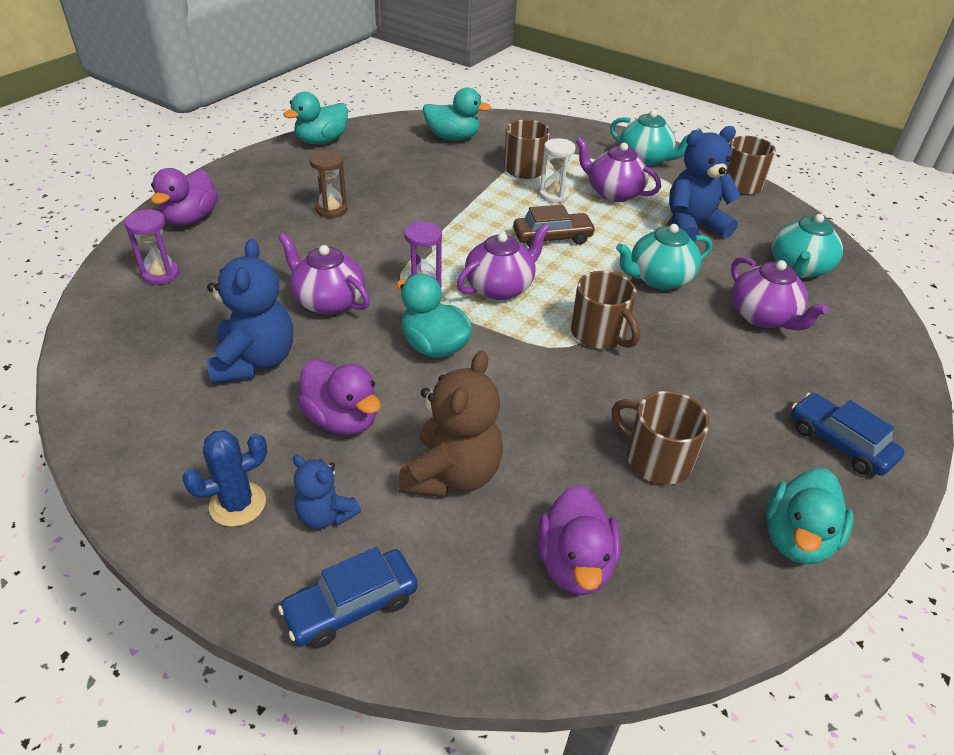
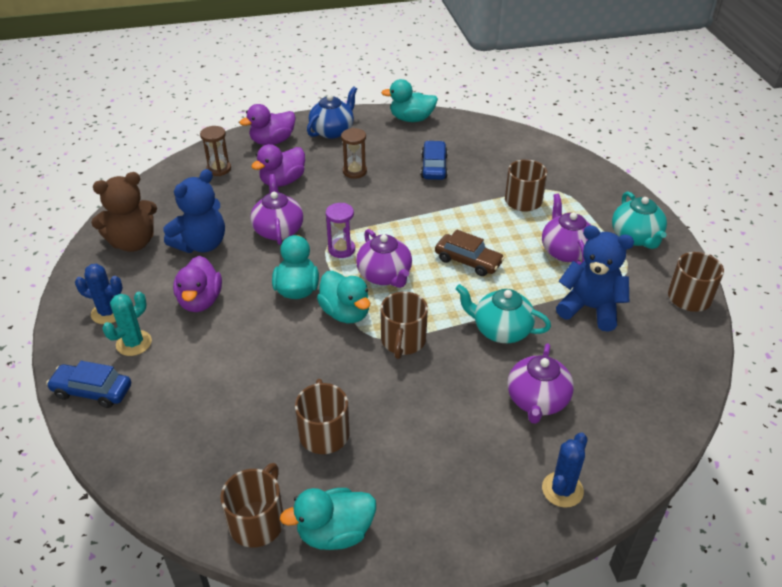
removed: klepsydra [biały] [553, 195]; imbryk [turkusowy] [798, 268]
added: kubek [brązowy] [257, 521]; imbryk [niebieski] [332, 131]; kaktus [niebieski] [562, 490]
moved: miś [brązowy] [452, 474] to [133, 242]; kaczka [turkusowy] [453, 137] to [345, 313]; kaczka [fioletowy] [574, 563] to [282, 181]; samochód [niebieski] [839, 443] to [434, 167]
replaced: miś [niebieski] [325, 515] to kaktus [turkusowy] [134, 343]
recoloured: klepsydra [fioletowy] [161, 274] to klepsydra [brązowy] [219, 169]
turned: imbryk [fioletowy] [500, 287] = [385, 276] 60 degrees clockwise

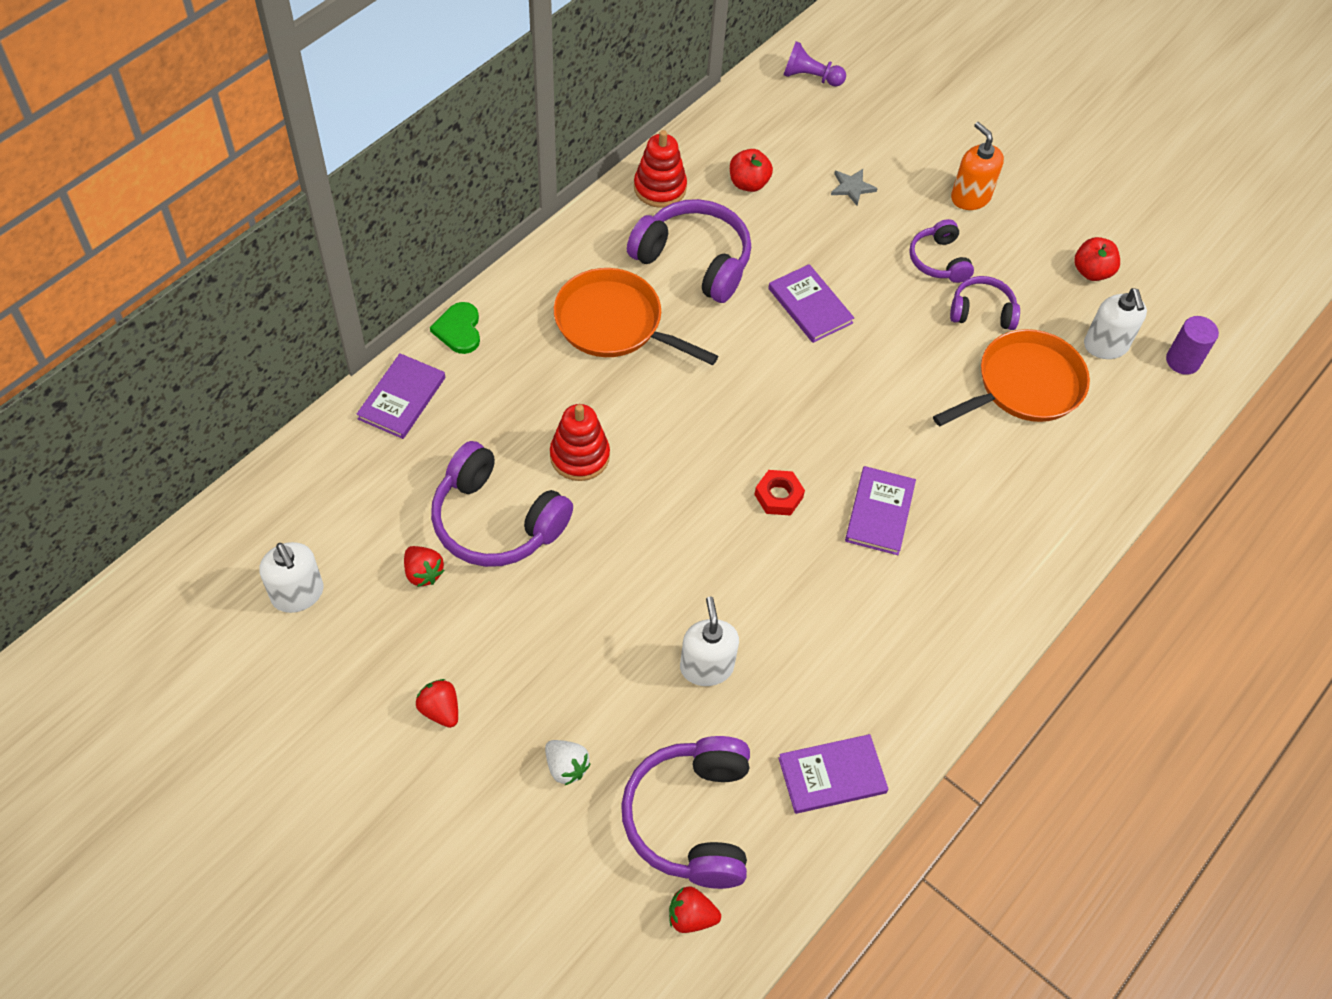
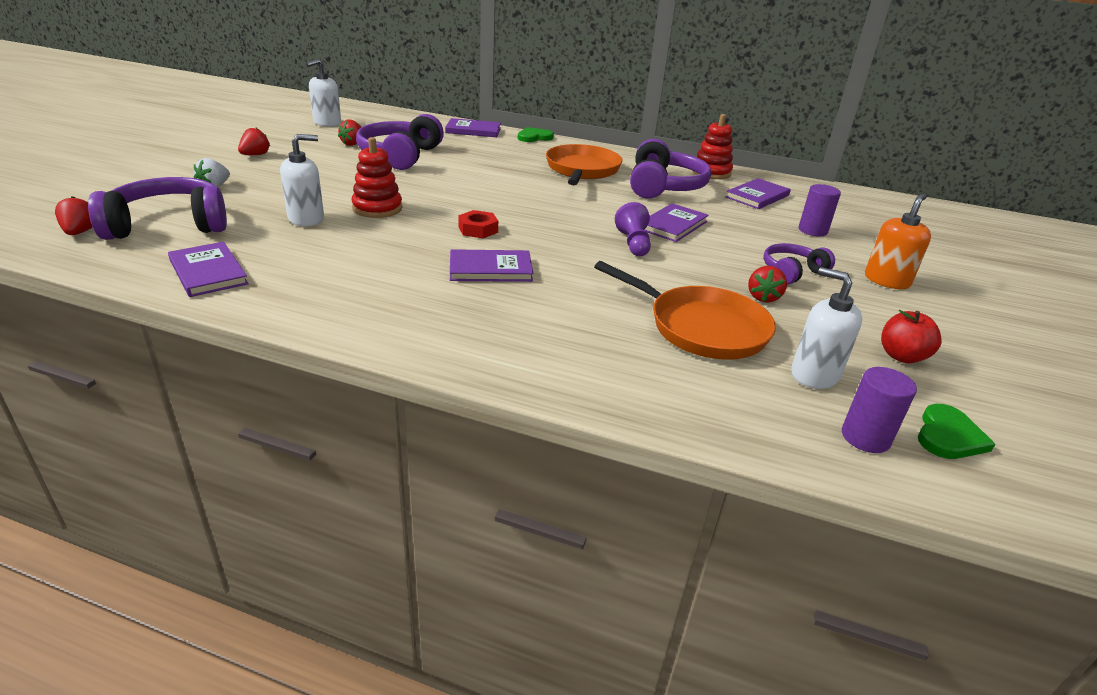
added: serce [zielony] [948, 436]
moved: zabawka nakładanka [czerwony] [579, 456] to [377, 208]; pionek [fioletowy] [810, 77] to [633, 244]
replaced: jabłko [czerwony] [748, 183] to książka [fioletowy] [757, 196]; gwiazda [szary] [852, 187] to walec [fioletowy] [812, 230]; słuchawki [fioletowy] [982, 311] to truskawka [czerwony] [763, 297]
turned: dozownik mydła [biały] [1105, 346] = [814, 375] 75 degrees clockwise

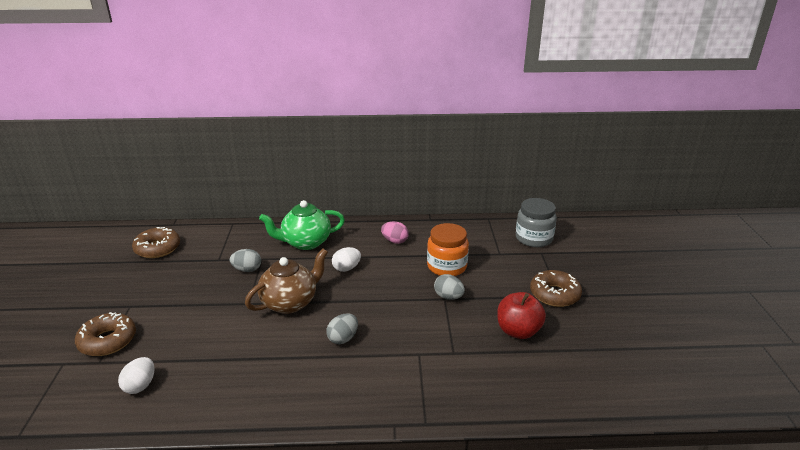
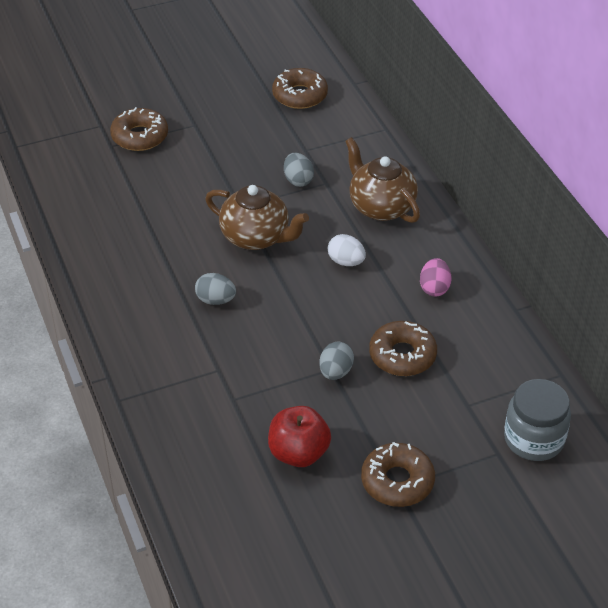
removed: jajko [biały] [140, 386]
replaced: słoik [pomarańczowy] [447, 266] to donut [brązowy] [402, 355]
recoloured: imbryk [zielony] [305, 242] to imbryk [brązowy] [381, 207]

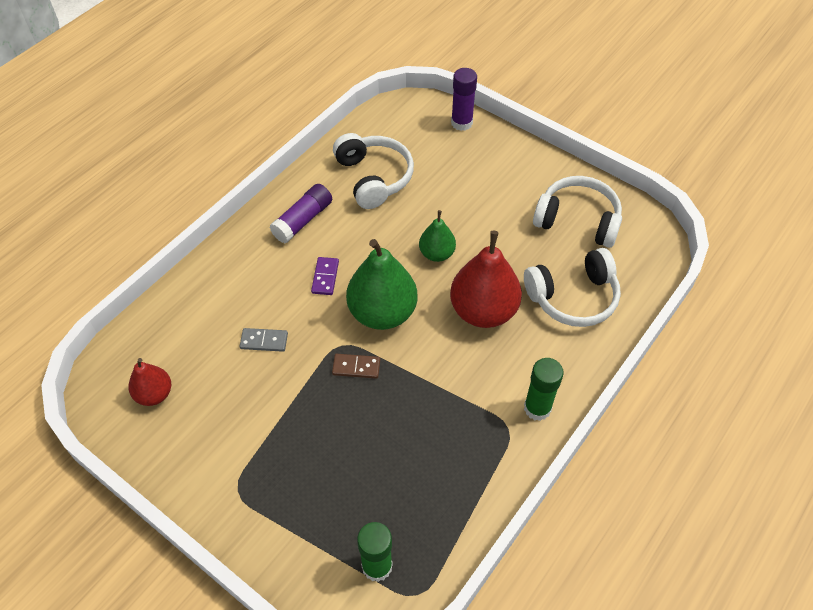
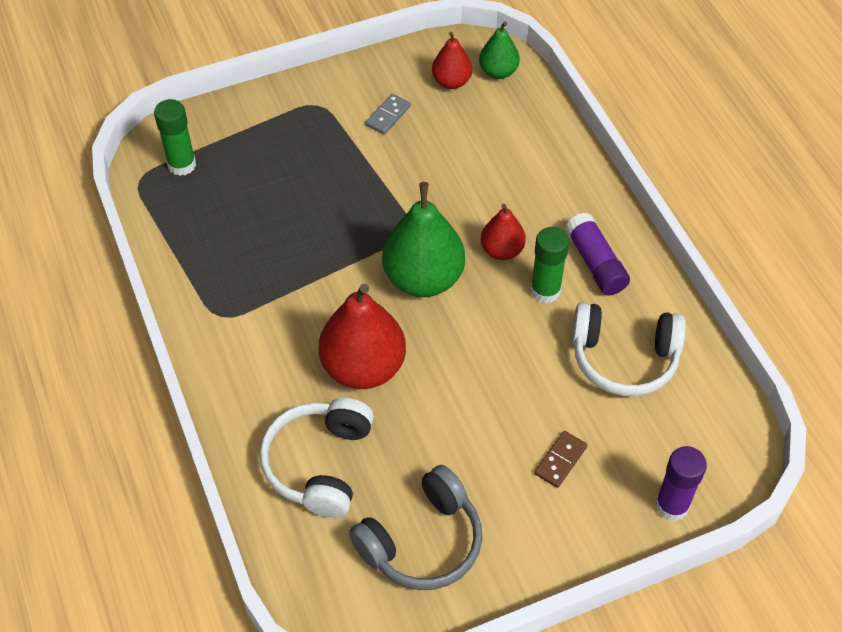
moved: kostka domina [szary] [264, 341] to [388, 116]; kostka domina [brązowy] [356, 367] to [560, 460]; gruszka [zielony] [437, 253] to [498, 72]; klej w sztyfcie [zielony] [537, 408] to [545, 291]
replaced: kostka domina [fioletowy] [325, 277] to gruszka [czerwony] [502, 250]
recoloured: słuchawki [biały] [577, 220] to słuchawki [szary] [422, 542]

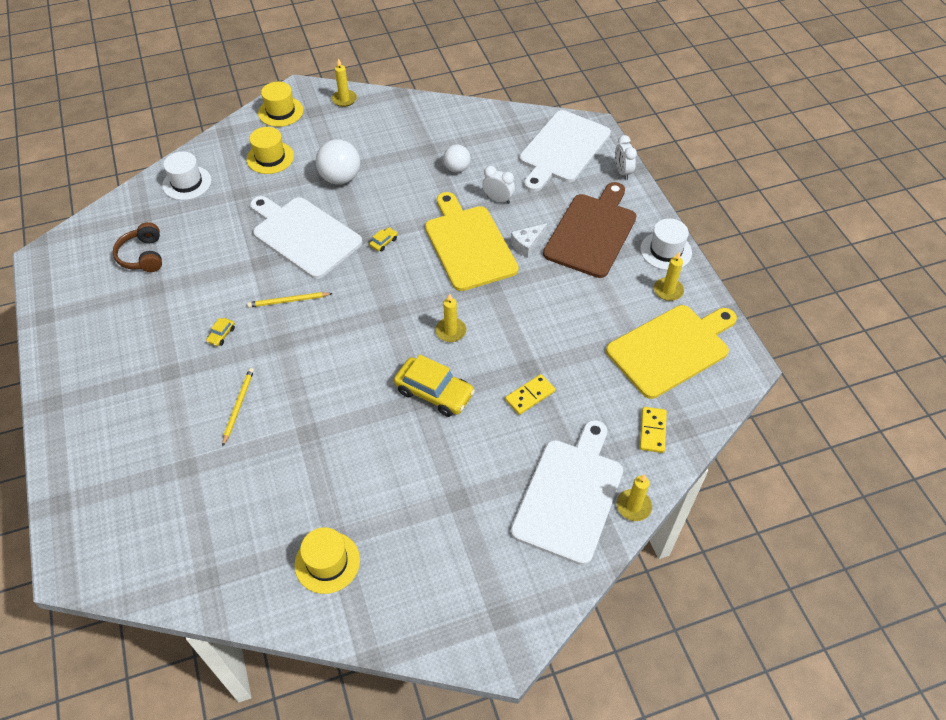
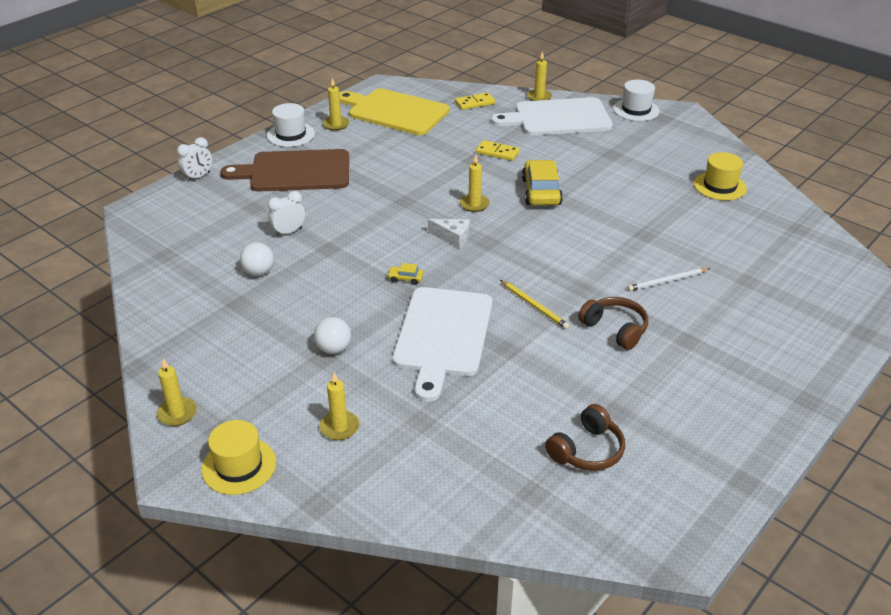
removed: deska do krojenia [żółty] [469, 245]; deska do krojenia [biały] [562, 149]
moved: kapelusz [biały] [187, 183] to [636, 110]; ser [biały] [527, 245] to [453, 238]
replaced: samochód [żółty] [221, 335] to słuchawki [brązowy] [615, 329]; kapelusz [żółty] [270, 157] to świeca [żółty] [339, 427]
recoloured: ołówek [żółty] [238, 406] to ołówek [biały] [667, 281]
turned: budzik [biały] [498, 199] = [288, 232] 60 degrees clockwise
resized: piłka [biały] [340, 178] = [333, 349] x0.63

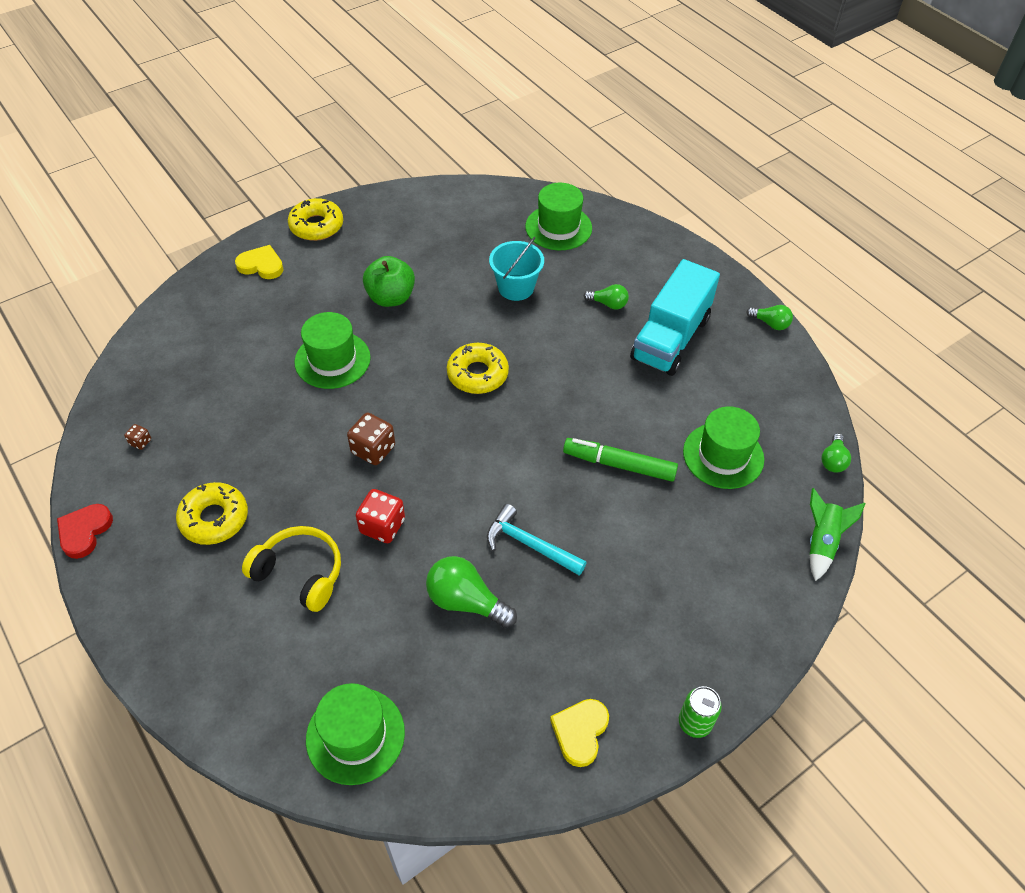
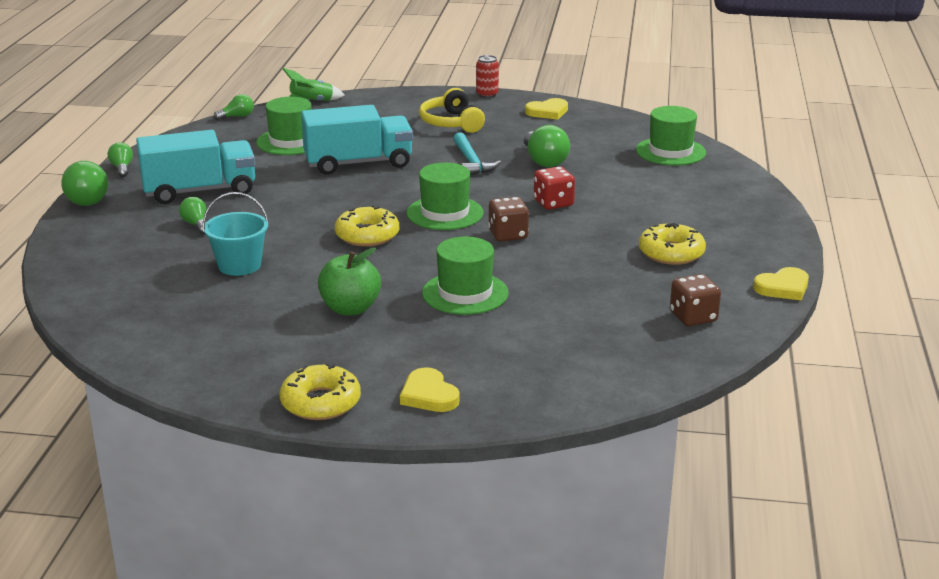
added: żarówka [zielony] [88, 198]
moved: słuchawki [żółty] [300, 573] to [451, 123]; kapelusz [zielony] [558, 227] to [445, 213]
replaced: flamaster [zielony] [619, 465] to ciężarówka [turkusowy] [358, 163]
recoloured: serce [czerwony] [84, 531] to serce [żółty] [783, 287]; puszka [zielony] [694, 723] to puszka [czerwony] [487, 95]
resized: kostka do gry [brązowy] [140, 442] = [693, 317] x2.01

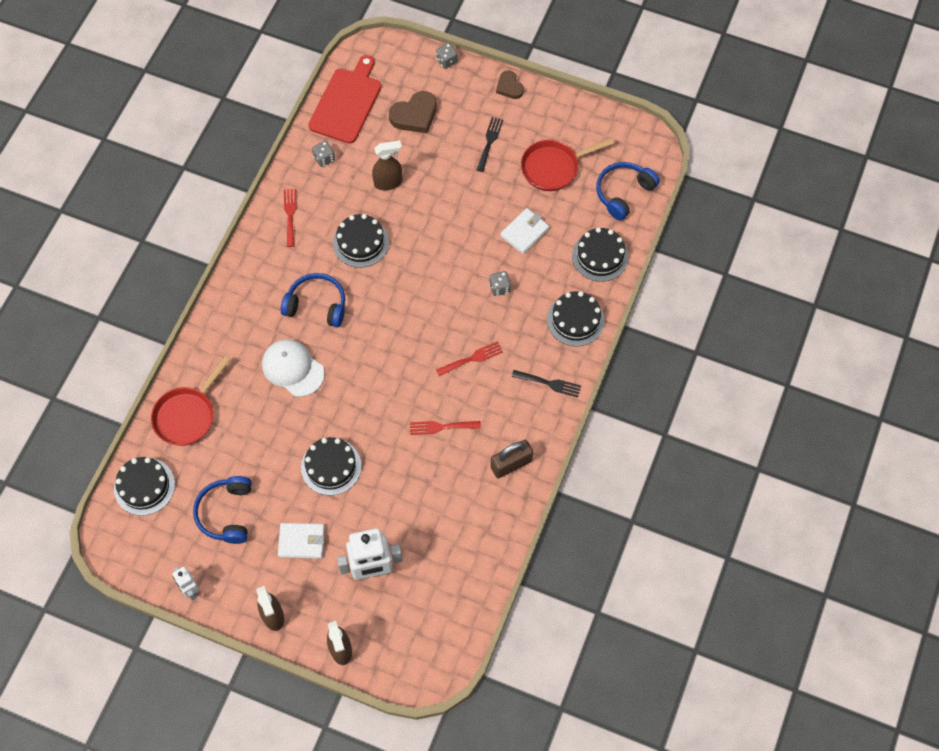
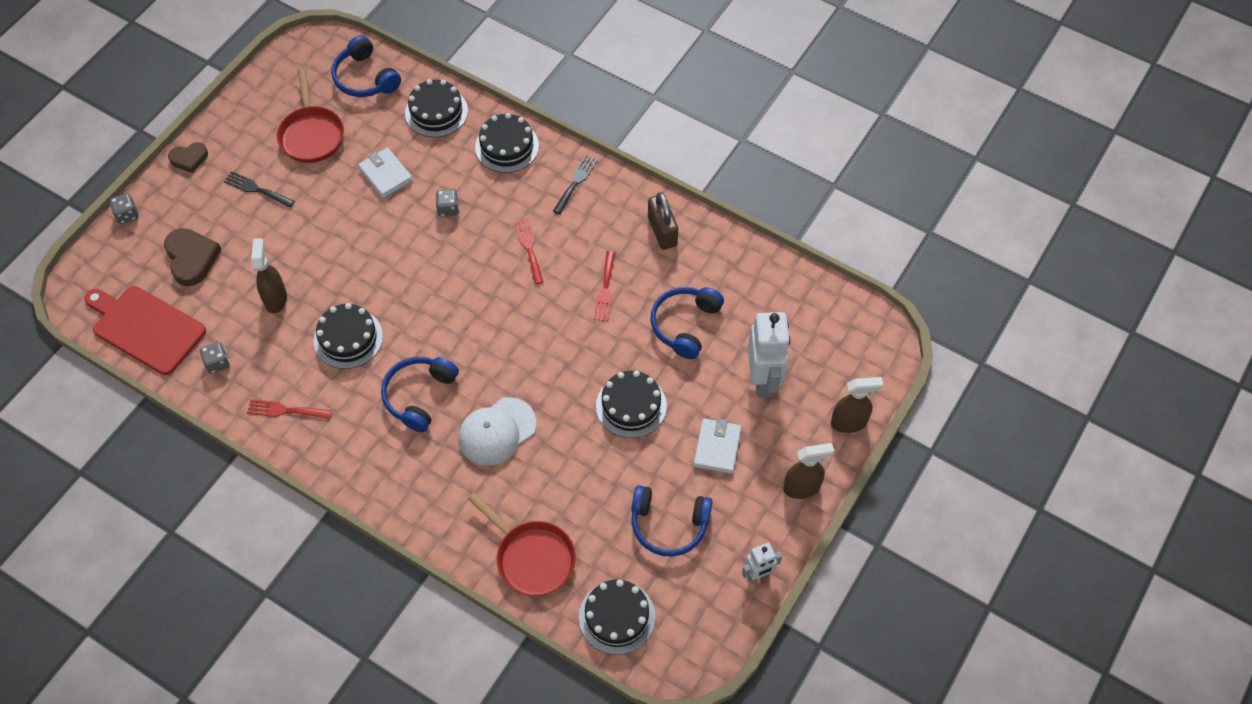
added: słuchawki [niebieski] [685, 325]

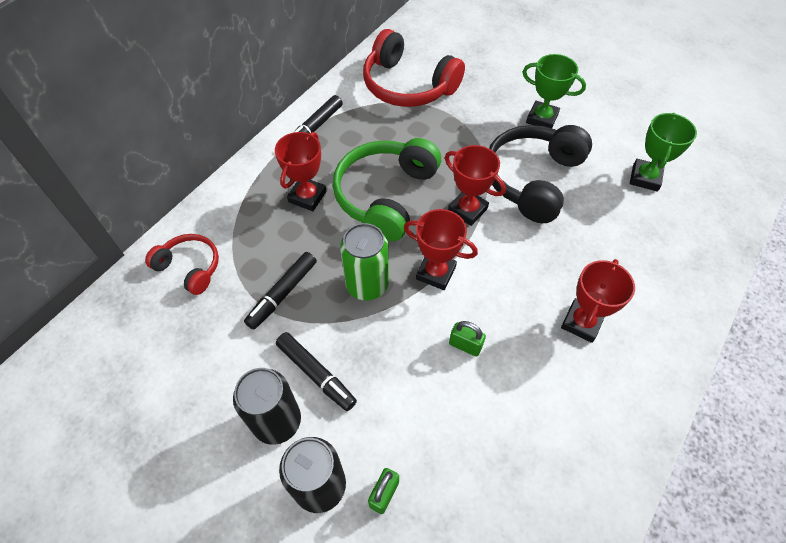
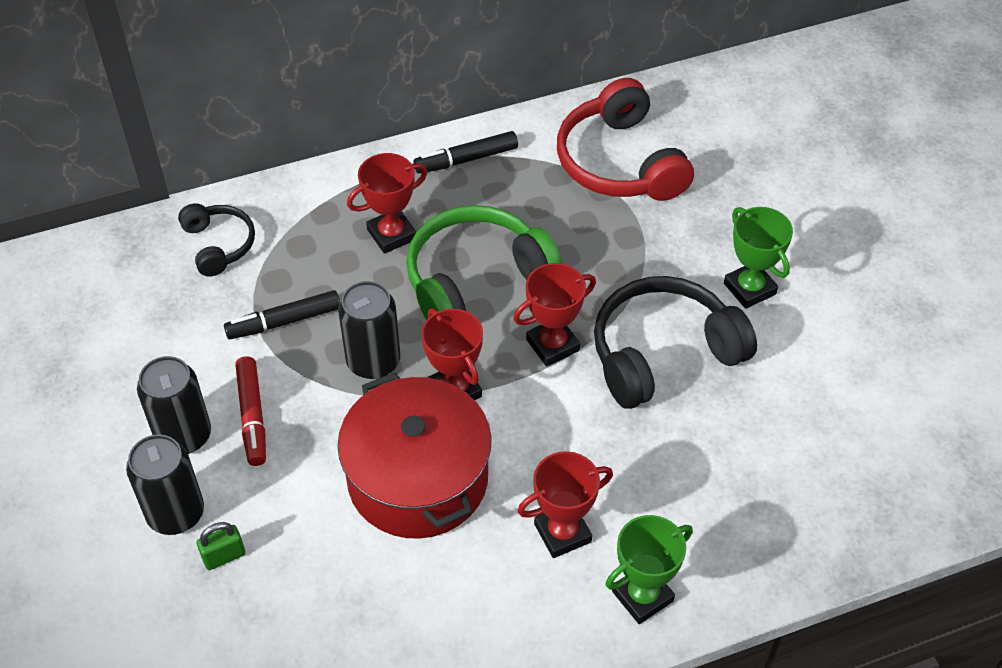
moved: puchar [zielony] [645, 178] to [642, 596]
replaced: kłódka [zielony] [465, 345] to garnek [czerwony] [417, 479]
recoloured: słuchawki [czerwony] [190, 267] to słuchawki [czarny] [219, 245]; flamaster [czarny] [316, 374] to flamaster [czerwony] [252, 416]; puszka [zielony] [367, 285] to puszka [czarny] [373, 361]
turned: puchar [czerwony] [467, 210] = [552, 345] 75 degrees clockwise

